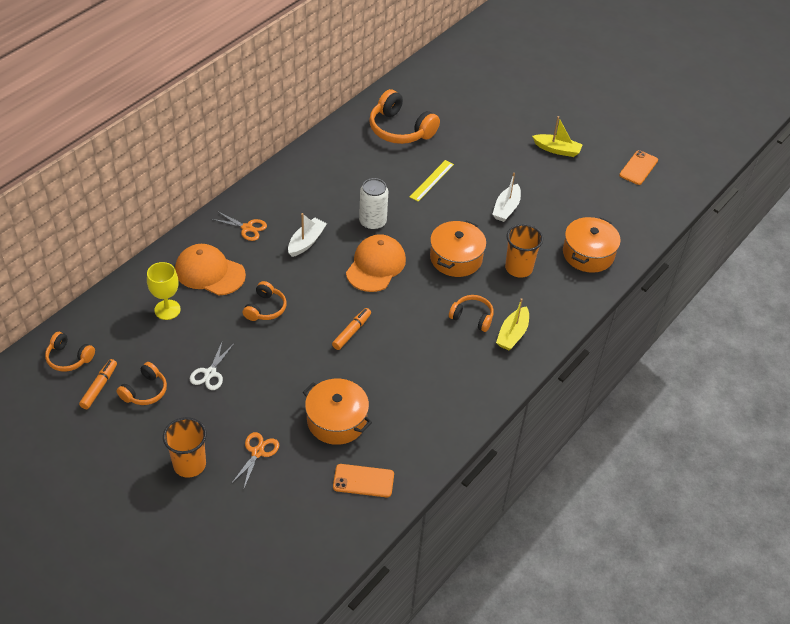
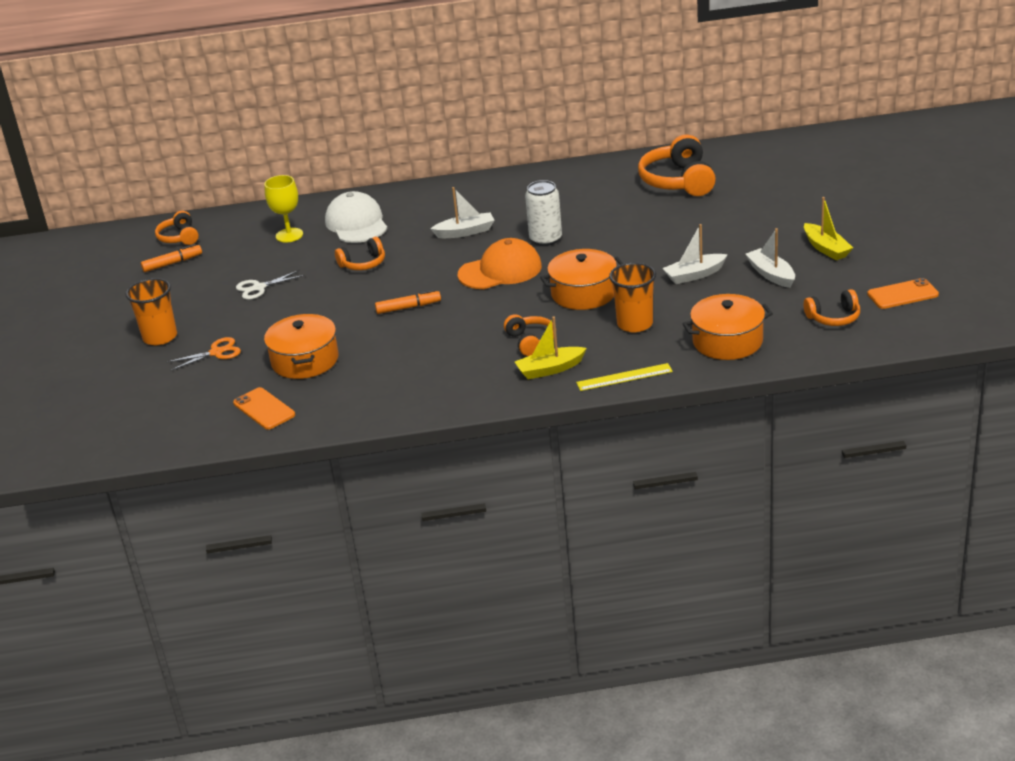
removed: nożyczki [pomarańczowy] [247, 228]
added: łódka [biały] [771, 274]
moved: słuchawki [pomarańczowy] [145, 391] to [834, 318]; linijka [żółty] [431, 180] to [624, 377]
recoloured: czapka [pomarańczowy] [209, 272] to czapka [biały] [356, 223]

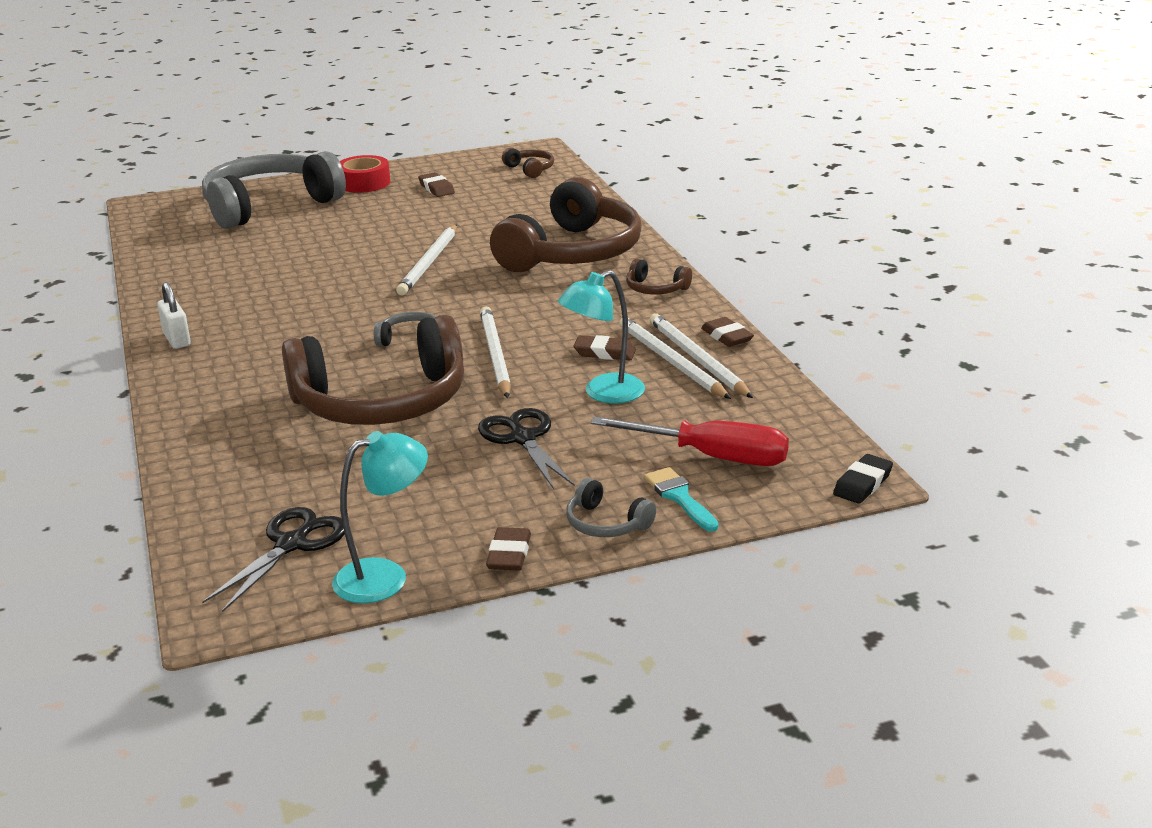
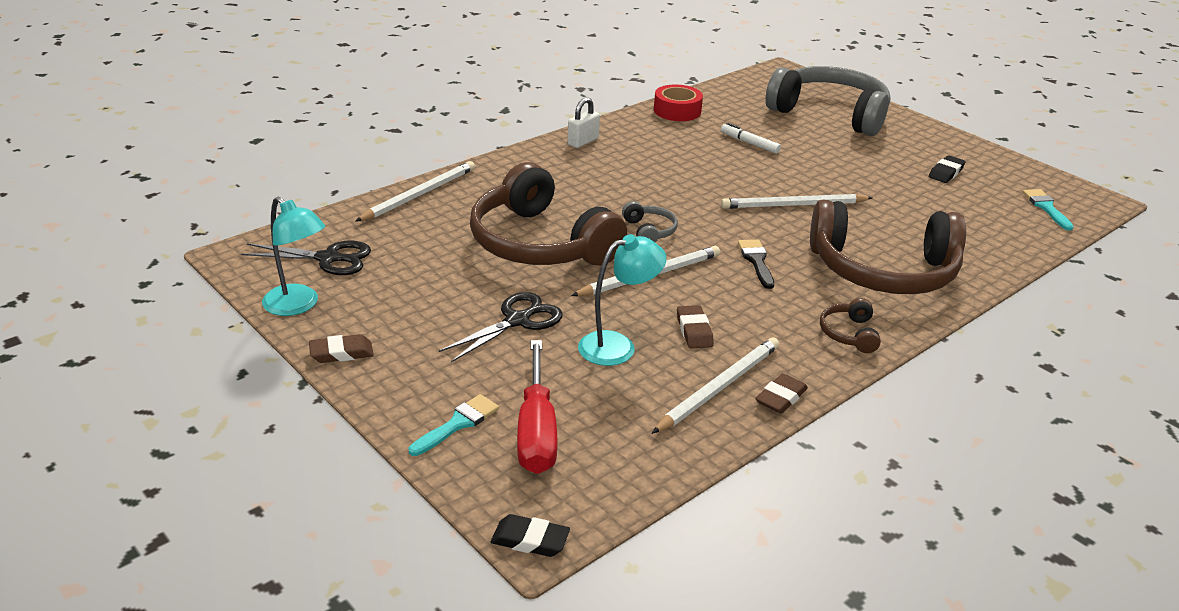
removed: słuchawki [szary] [606, 523]
added: flamaster [biały] [749, 143]; pędzel [czarny] [756, 261]
moved: taśma klejąca [czerwony] [364, 183] to [677, 111]; ołówek [biały] [671, 361] to [419, 194]
replaced: słuchawki [brązowy] [530, 169] to pędzel [turkusowy] [1046, 207]
recoloured: gumka do mazania [brązowy] [436, 188] to gumka do mazania [czarny] [946, 173]
turned: lampka [turkusowy] [603, 393] = [617, 346] 120 degrees clockwise

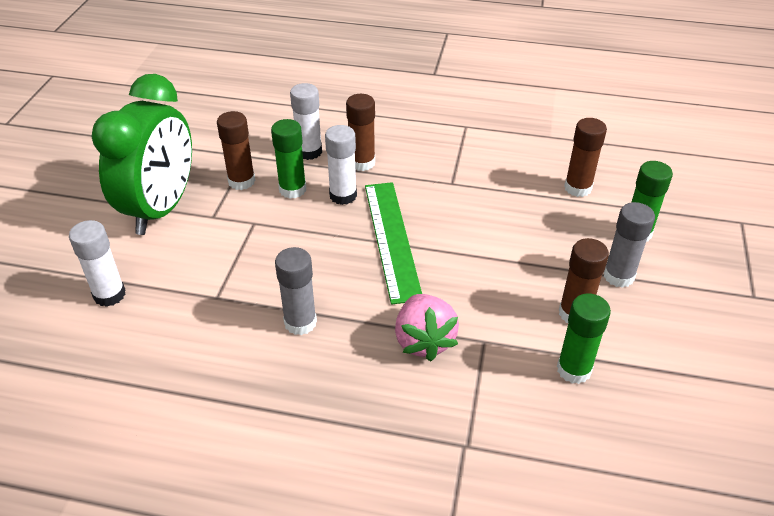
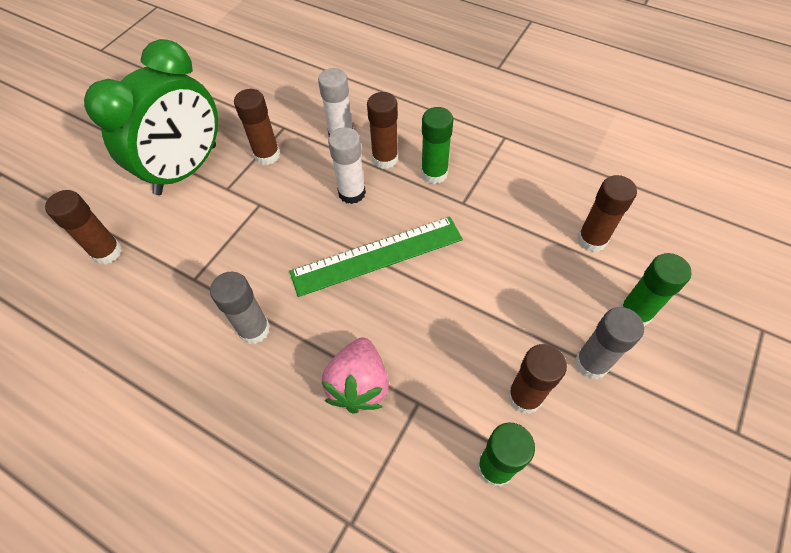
moved: klej w sztyfcie [zielony] [292, 189] to [434, 173]
recoloured: klej w sztyfcie [biały] [109, 295] to klej w sztyfcie [brązowy] [107, 252]
turned: linijka [zielony] [392, 239] = [377, 255] 60 degrees clockwise

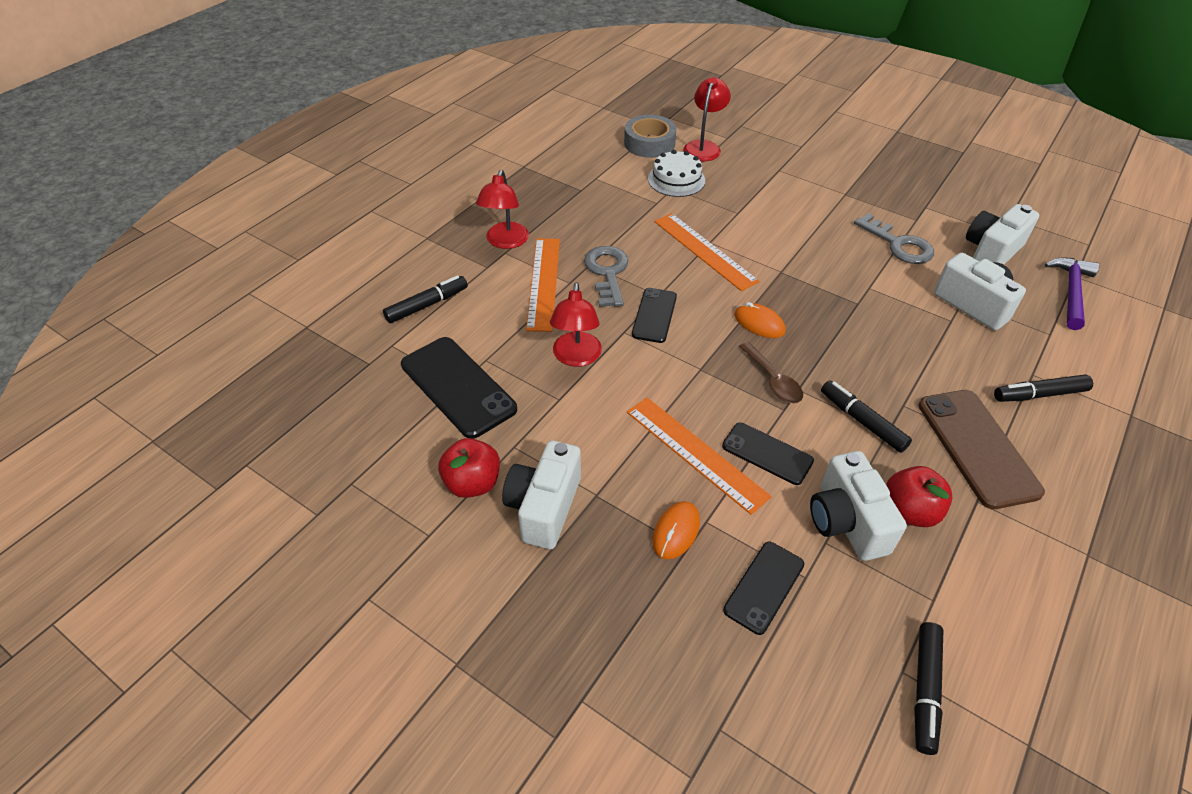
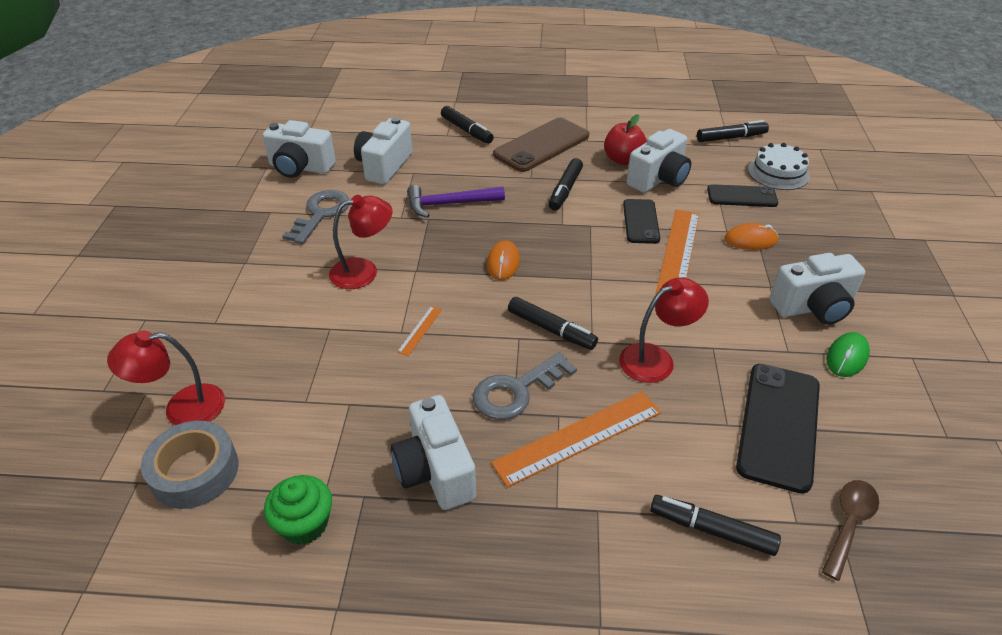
added: muffinka [zielony] [304, 524]; aparat fotograficzny [biały] [435, 471]
moved: lampka [czerwony] [505, 242] to [364, 271]; tort [biały] [676, 180] to [778, 173]; łyżka [brązowy] [773, 380] to [849, 524]; młotek [fioletowy] [1070, 292] to [449, 204]
replaced: jabłko [czerwony] [472, 483] to myszka [zielony] [847, 357]; telefon [czarny] [654, 315] to flamaster [czarny] [551, 329]
resized: linijka [pomarańczowy] [704, 251] = [420, 330] x0.45

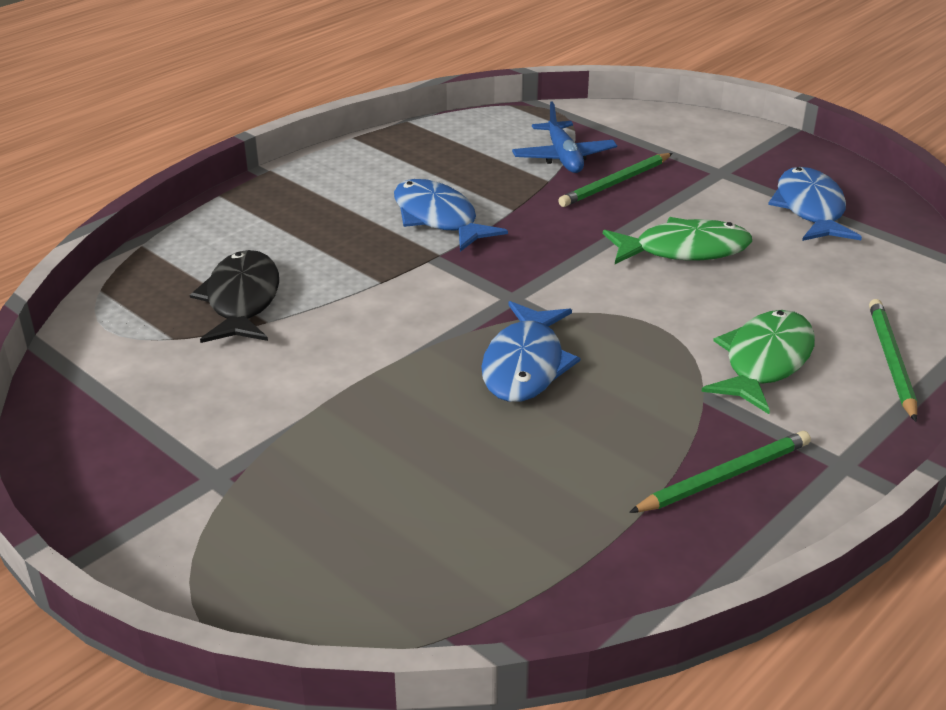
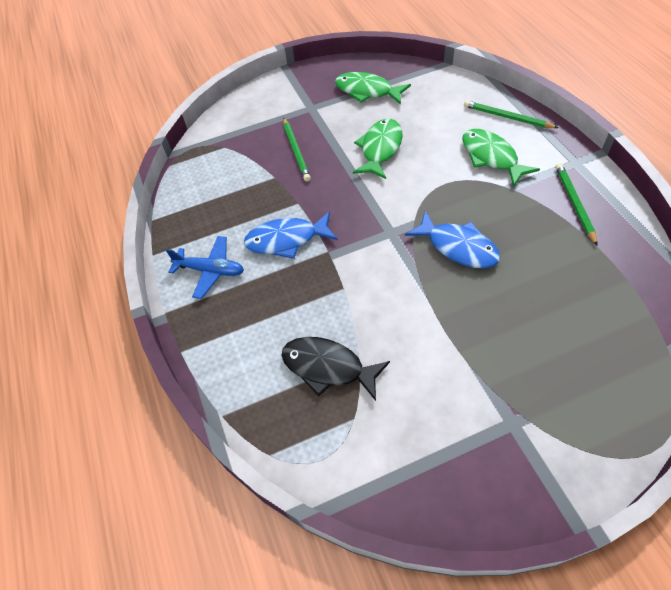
moved: samolot [niebieski] [563, 157] to [210, 270]
recoloured: ryba [niebieski] [810, 209] to ryba [zielony] [367, 91]

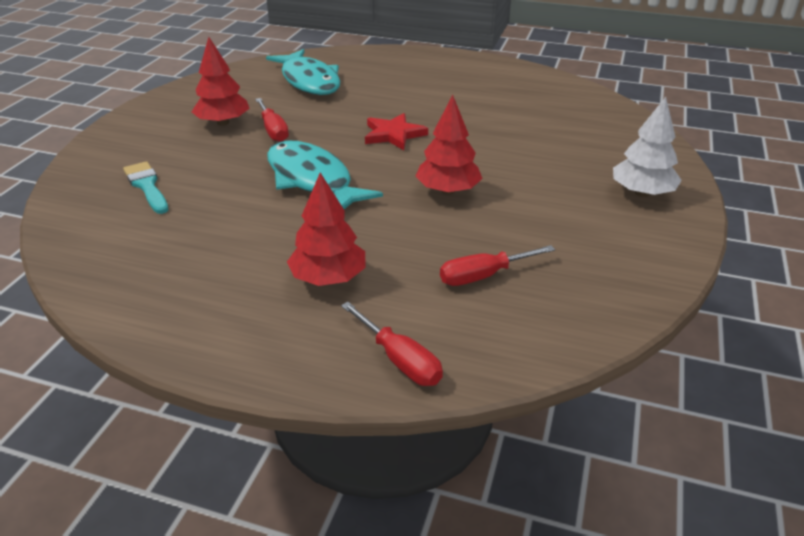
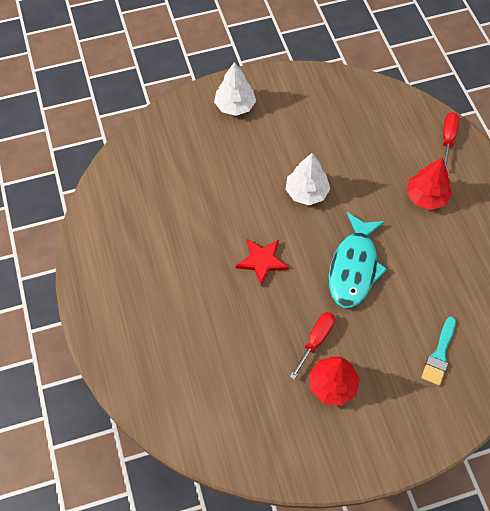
removed: ryba [turkusowy] [309, 81]; śrubokręt [czerwony] [483, 276]
recoloured: drzewko [czerwony] [448, 190] to drzewko [biały] [306, 192]

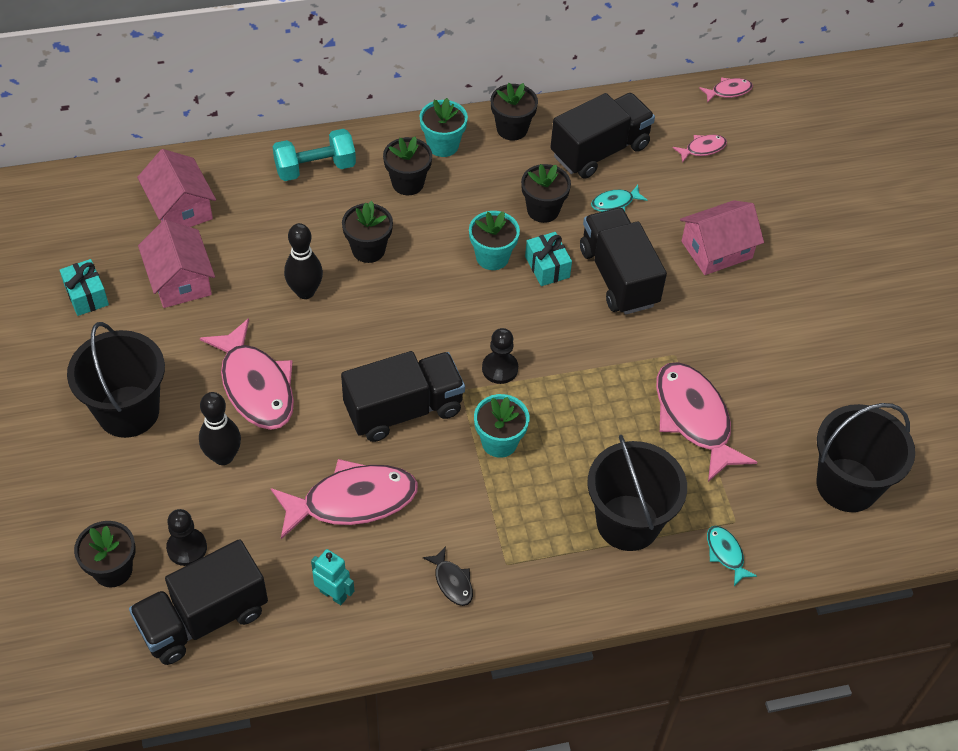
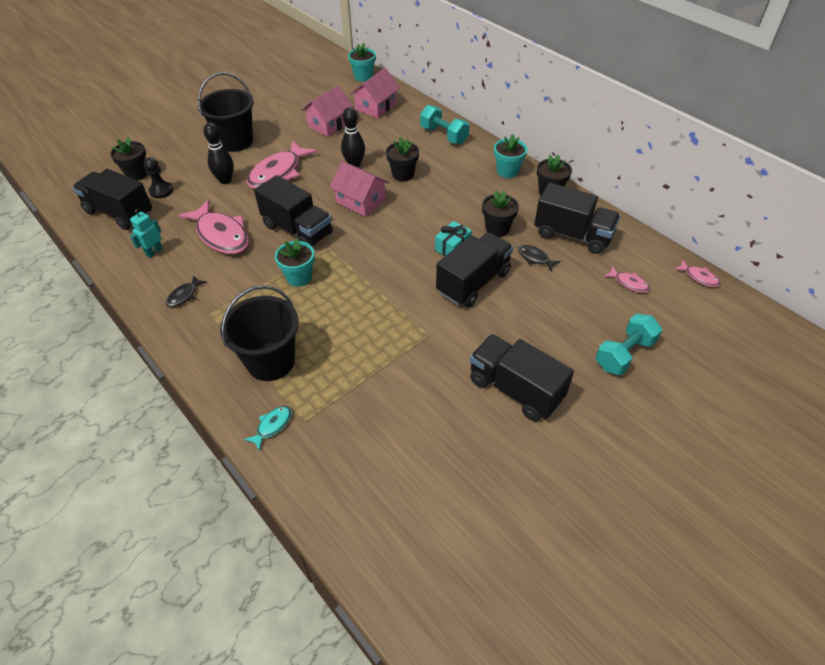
removed: prezent [turkusowy] [86, 295]; doniczka [czarny] [408, 183]; pionek [czarny] [500, 368]; ryba [różowy] [694, 418]; wiadro [czarny] [847, 485]
added: ciężarówka [czarny] [515, 389]; hantel [turkusowy] [624, 354]
moved: doniczka [turkusowy] [492, 257] to [363, 77]; domek [różowy] [716, 250] to [360, 201]
recoloured: ryba [turkusowy] [615, 203] to ryba [czarny] [535, 258]
turned: robot [turkusowy] [333, 594] = [154, 252] 150 degrees counterclockwise

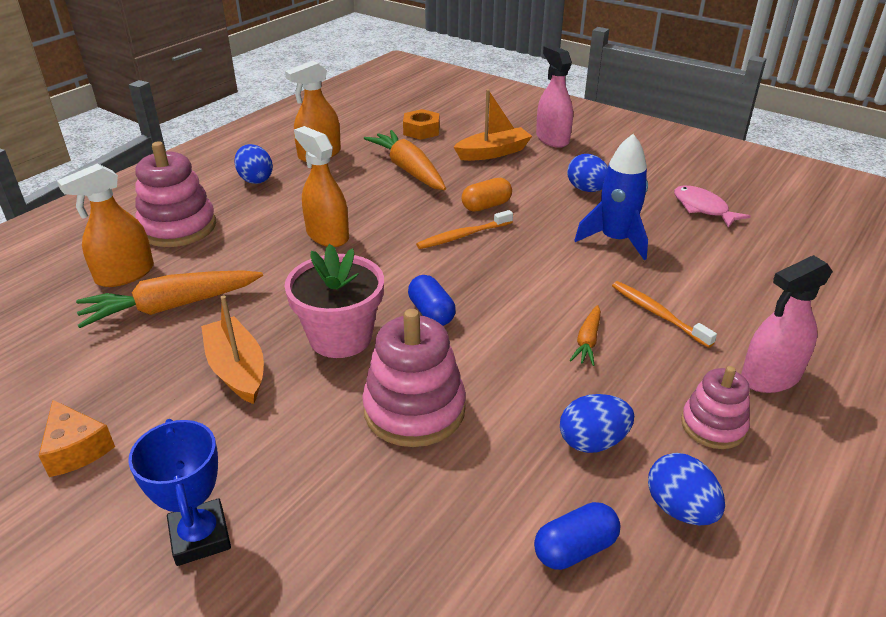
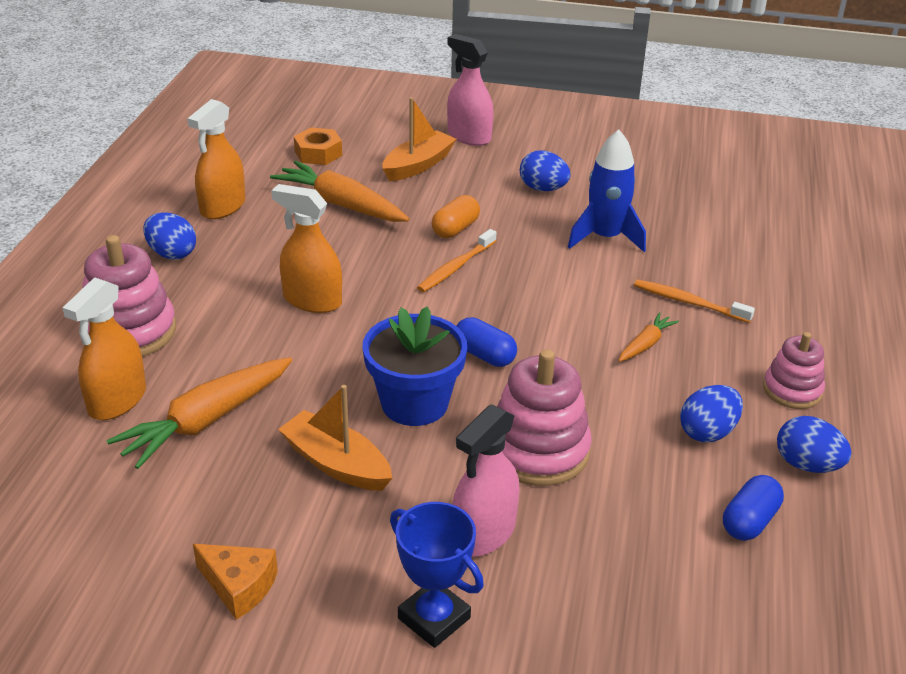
removed: ryba [różowy] [703, 208]
moved: spryskiwacz [różowy] [770, 377] to [484, 533]
recoloured: doniczka [różowy] [340, 337] to doniczka [niebieski] [414, 403]
turned: marchewka [pomarańczowy] [587, 341] = [645, 344] 135 degrees counterclockwise

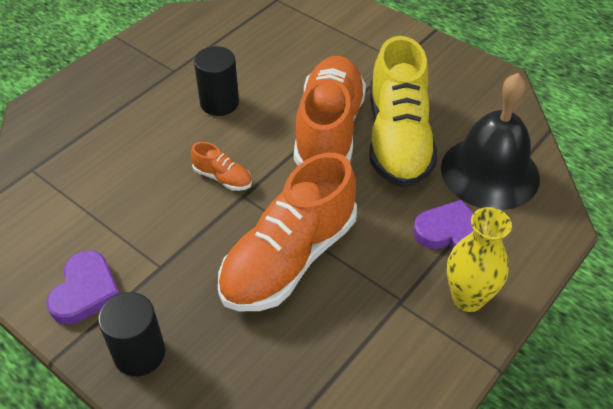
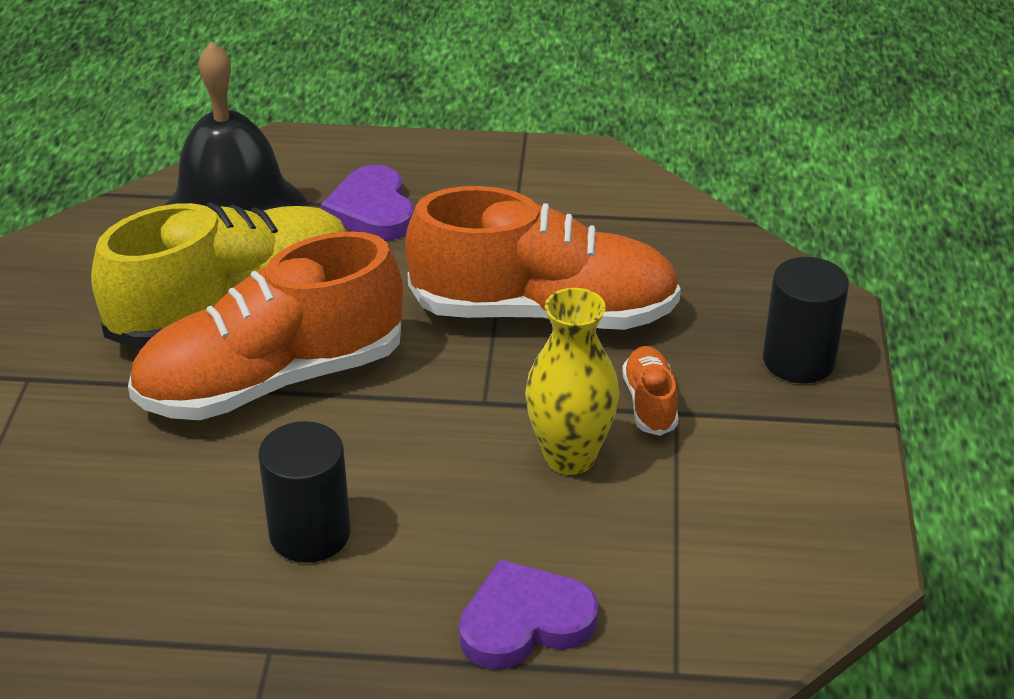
moved: serce [fioletowy] [85, 291] to [525, 622]; but [pomarańczowy] [223, 178] to [650, 403]; wazon [żółty] [468, 298] to [570, 457]

